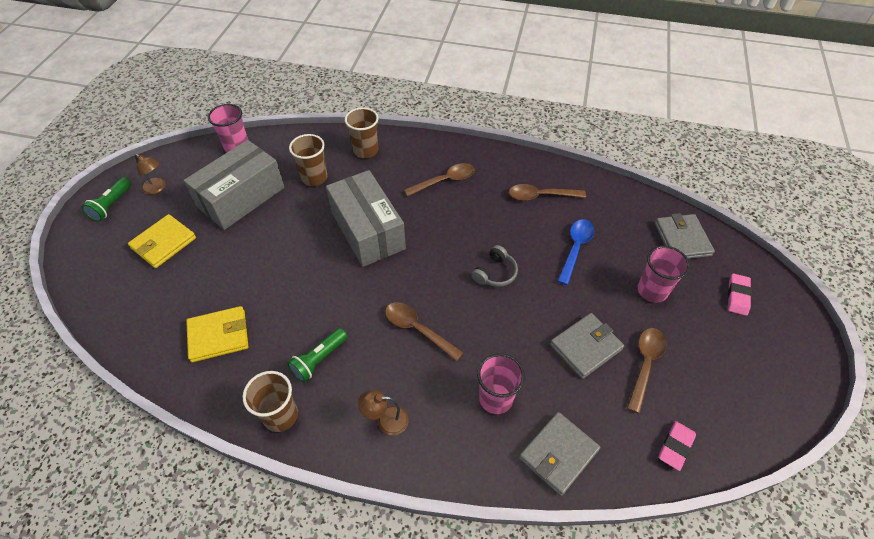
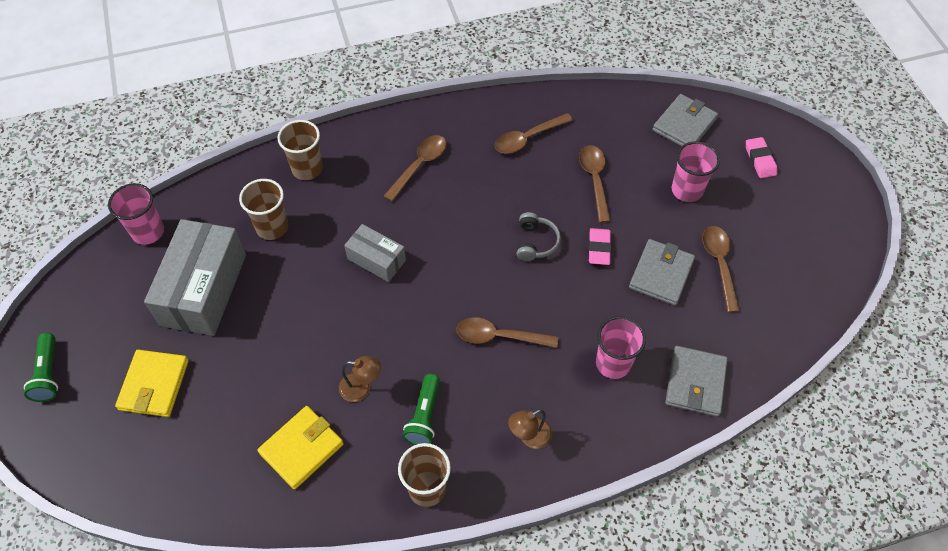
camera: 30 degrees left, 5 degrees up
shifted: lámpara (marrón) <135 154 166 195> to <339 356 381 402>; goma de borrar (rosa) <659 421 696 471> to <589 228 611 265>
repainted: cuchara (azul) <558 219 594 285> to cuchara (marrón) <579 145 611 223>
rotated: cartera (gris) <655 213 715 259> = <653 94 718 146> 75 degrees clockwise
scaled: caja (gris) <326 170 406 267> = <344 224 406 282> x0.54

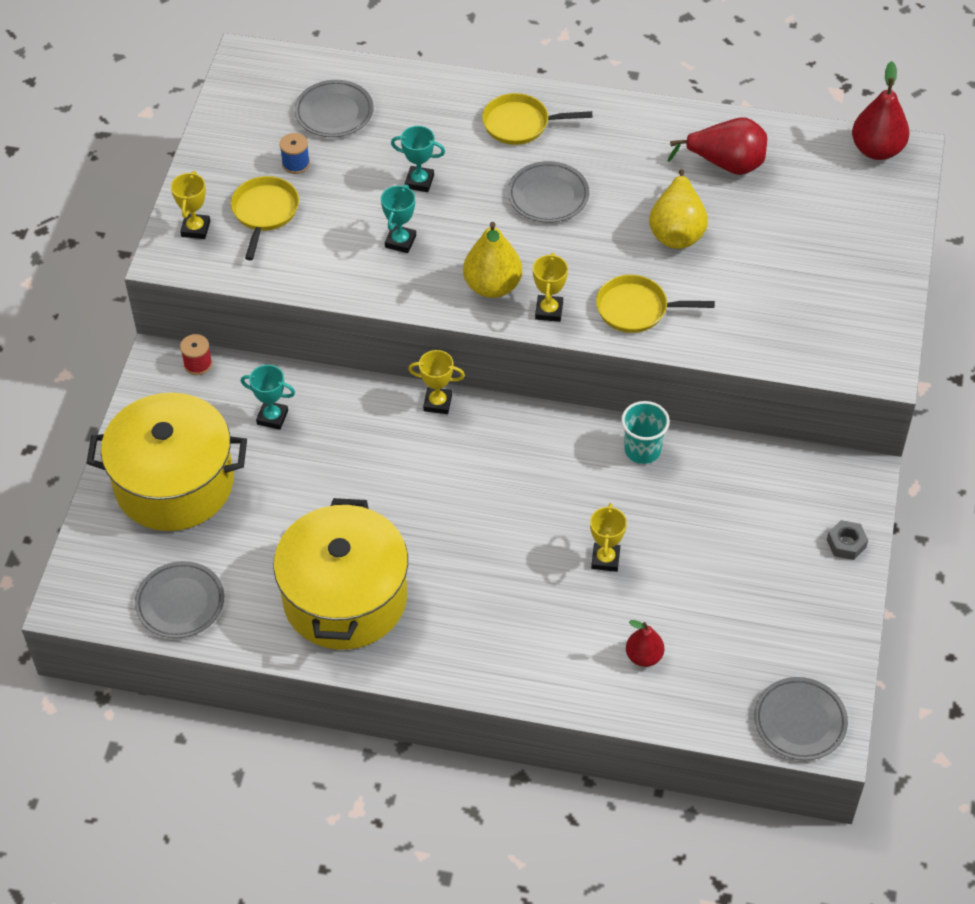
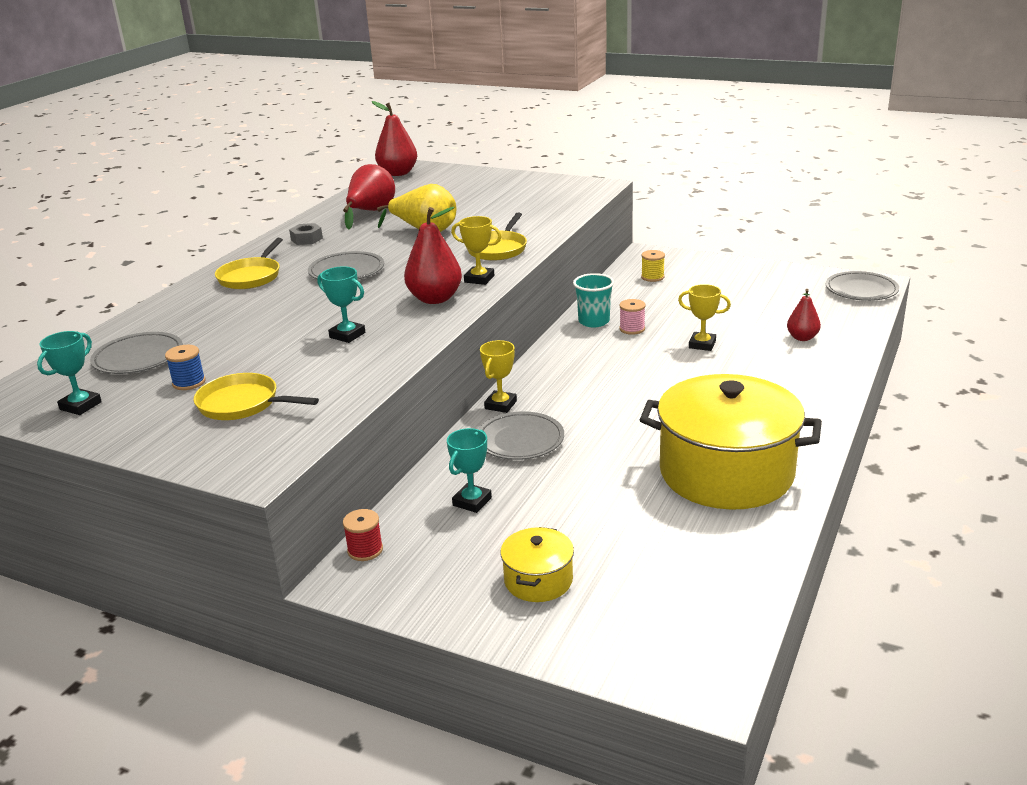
camera: 75 degrees left, 25 degrees down
gone: trofeo (amarillo) <171 171 210 239>
new: carrete (rosa) <619 299 646 335>; carrete (amarillo) <641 250 665 282>
shifted: plato (gris) <135 561 224 638> to <478 411 564 460>; trofeo (turquesa) <391 126 445 192> to <37 331 102 415>; tuerca (gris) <827 520 868 560> to <289 223 323 245>
repainted: pera (amarillo) <463 222 522 298> to pera (rojo) <404 207 462 304>
scaled: olla (amarillo) <87 393 247 531> = <500 527 574 602> x0.45

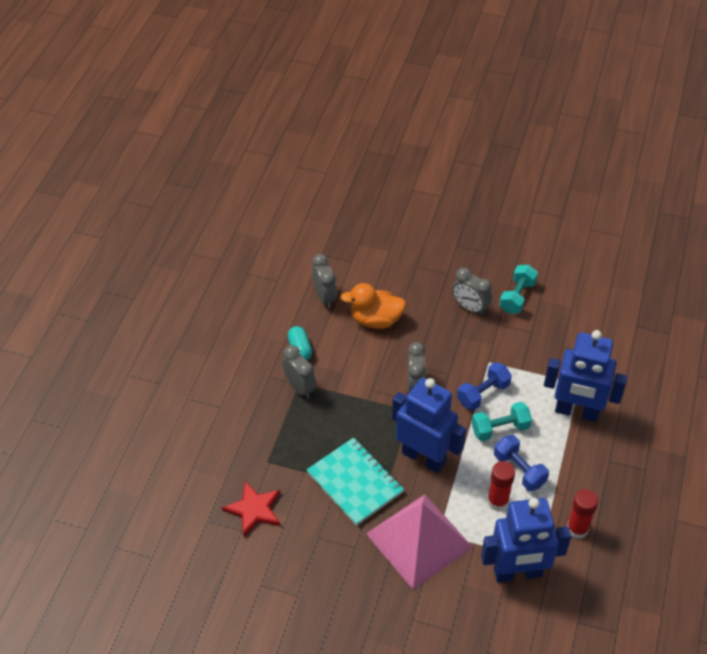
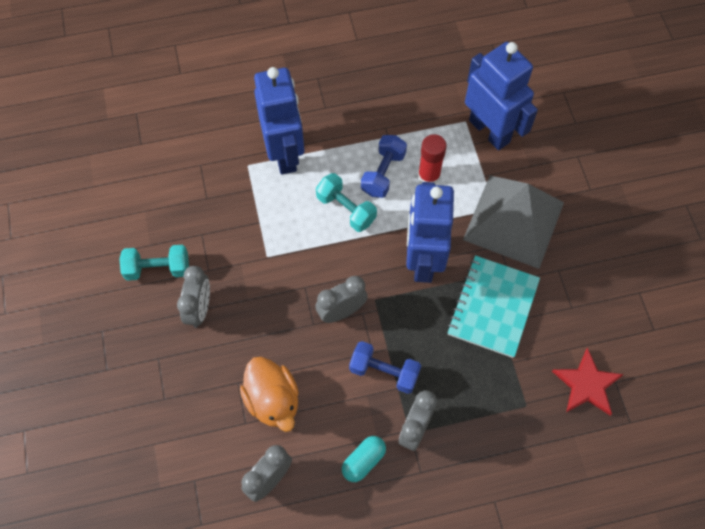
camera: 120 degrees left, 15 degrees up
gone: barra de pegamento (rojo) <567 489 598 539>
shifted: mancuerna (azul) <457 362 512 410> to <349 341 421 394>
repainted: pirámide (rosa) <366 494 473 590> to pirámide (gris) <463 175 564 269>

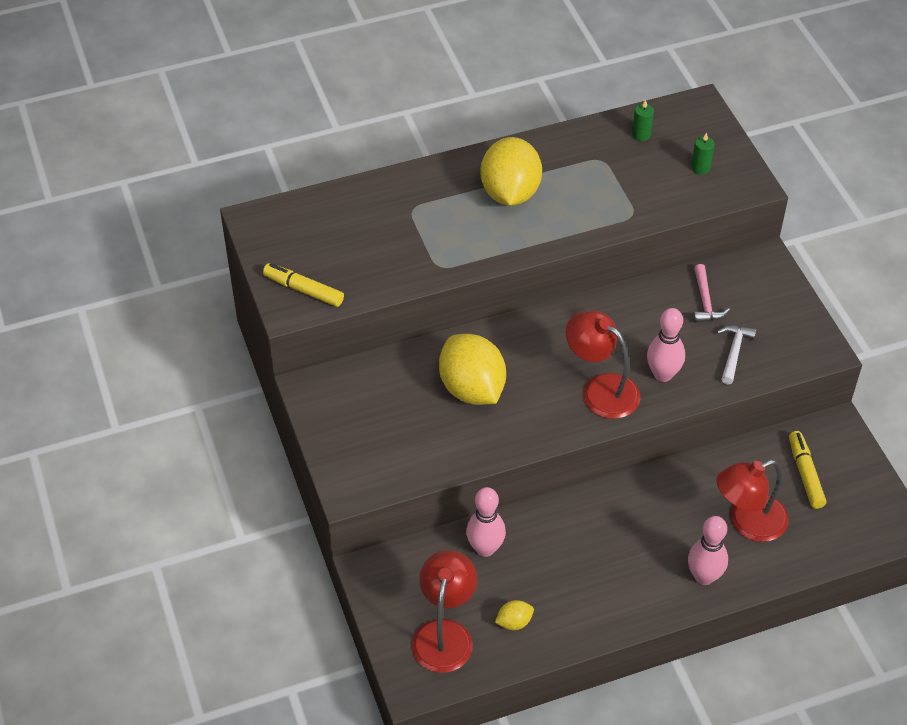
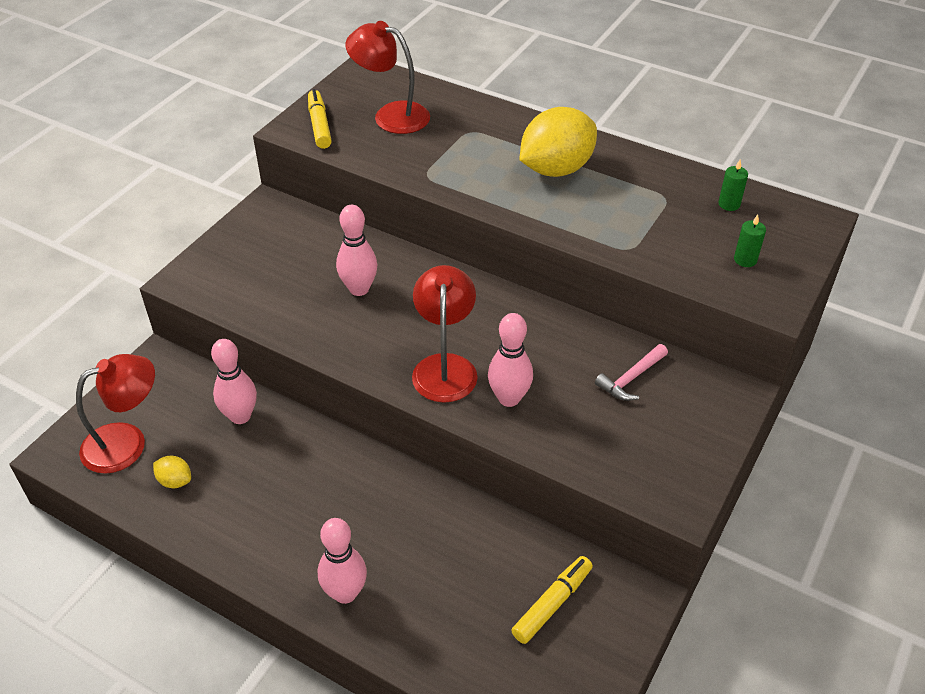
camera: 50 degrees right, 5 degrees down
gone: martillo (blanco) <717 325 757 385>
shifted: lámpara (rojo) <716 460 789 542> to <345 21 430 134>
swapped: limón (amarillo) <439 334 506 405> to bolo (rosa) <336 205 377 296>

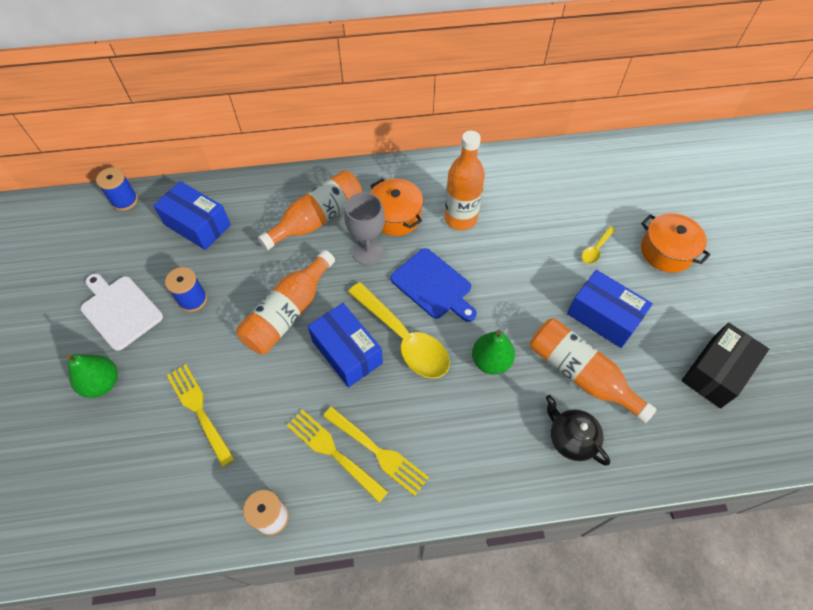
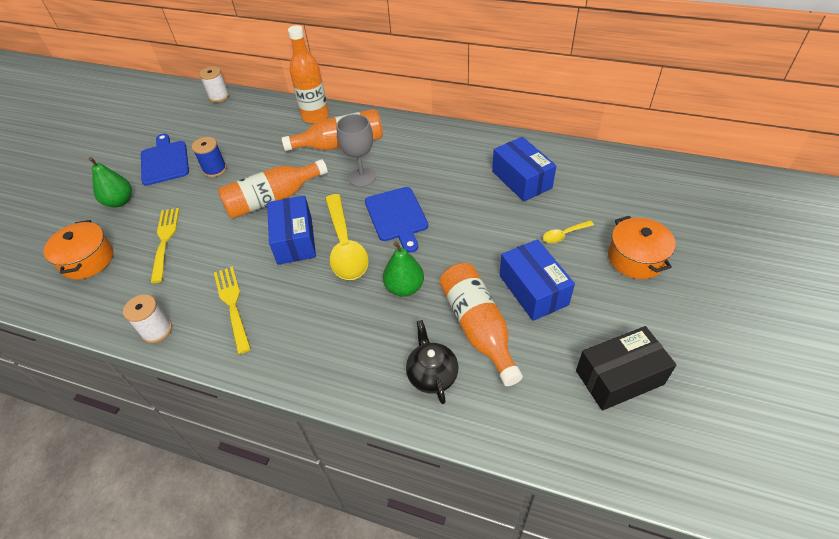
camera: 30 degrees right, 10 degrees down
gone: tenedor (amarillo) <323 406 429 496>
shifted: caja (azul) <153 181 231 250> to <492 137 557 201>; olla (naranja) <370 179 423 236> to <44 220 113 280>; botella (naranja) <444 131 485 230> to <288 25 329 124>
repainted: tabla de cortar (blanco) <81 274 163 351> to tabla de cortar (azul) <141 134 189 186>; carrete (azul) <96 167 138 211> to carrete (blanco) <199 66 229 103>

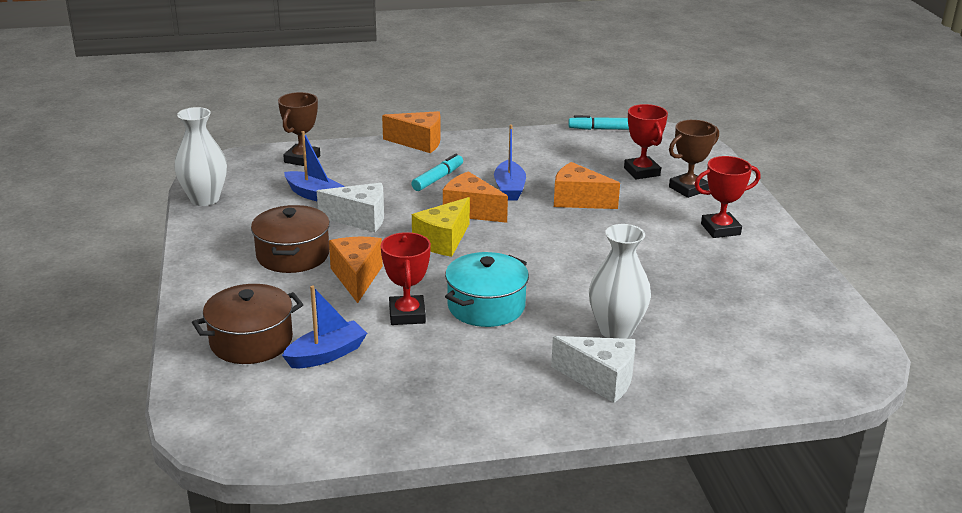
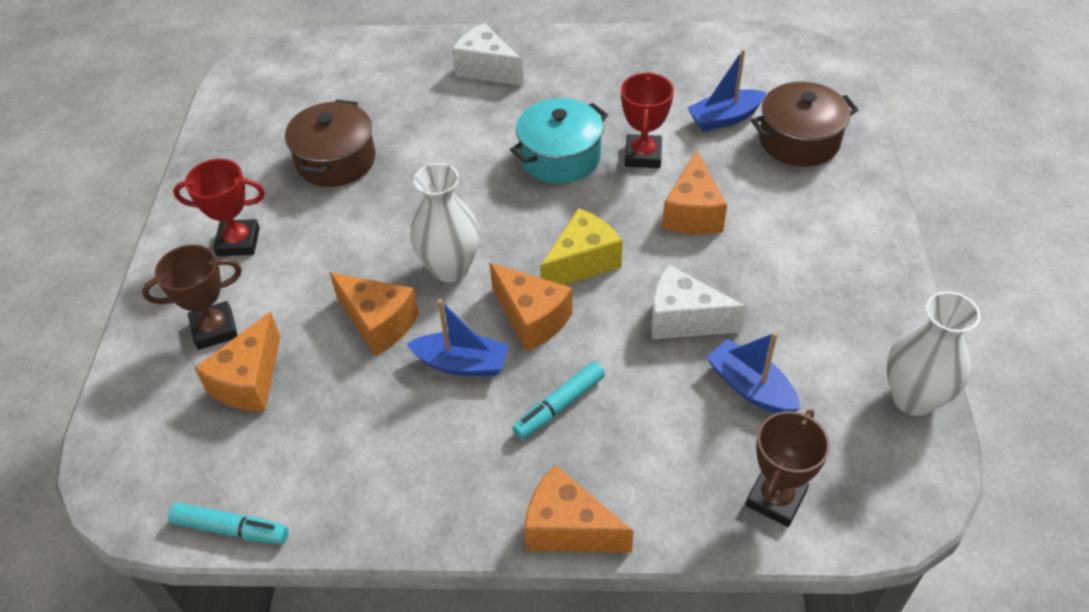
camera: 165 degrees left, 20 degrees up
shifted: olla (marrón) <251 205 330 273> to <285 100 375 187>; florero (blanco) <589 224 651 339> to <410 163 480 282>
swapped: trofeo (rojo) <624 104 668 179> to queso (naranja) <195 312 280 412>
rotated: barco (azul) <494 125 526 201> = <407 299 509 376> 90 degrees clockwise

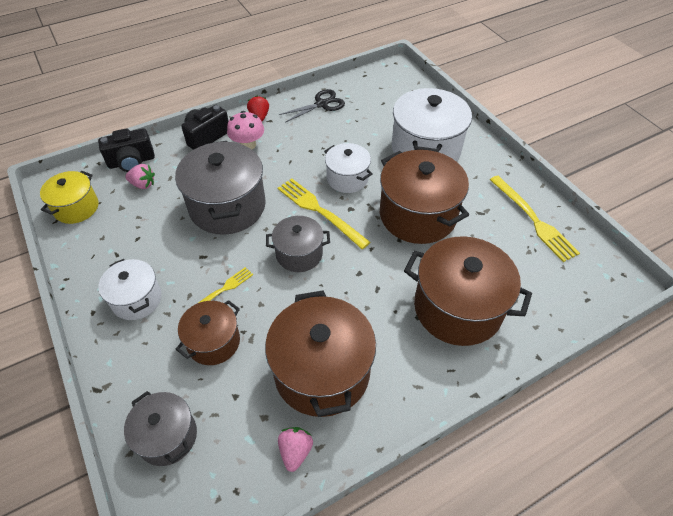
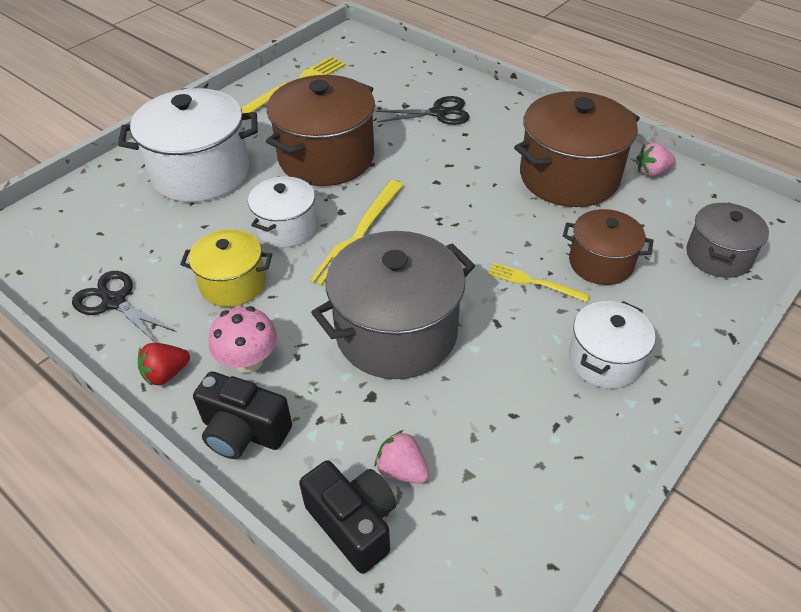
camera: 110 degrees left, 5 degrees down
gone: olla (gris) <266 216 330 272>
shifted: olla (amarillo) <40 171 98 224> to <180 229 272 307>
swapped: olla (marrón) <404 236 532 346> to tijeras (negro) <375 96 470 125>
rotated: fresa (rosa) <125 164 155 189> = <375 430 429 484> 45 degrees counterclockwise

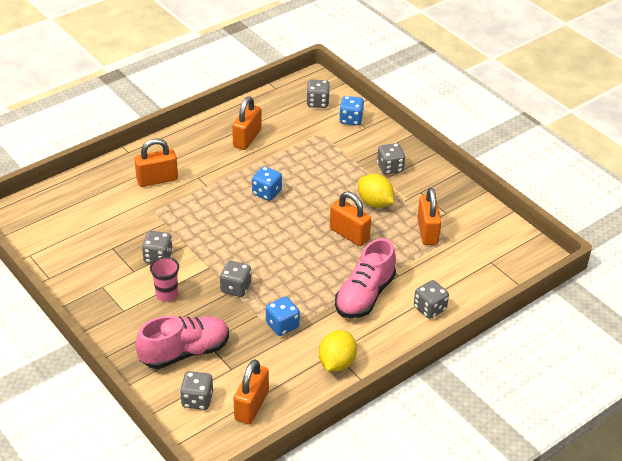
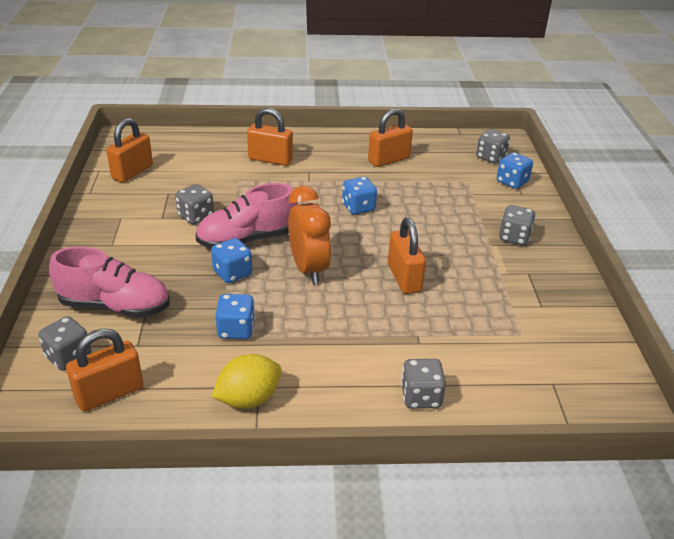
camera: 35 degrees right, 5 degrees down
gone: vaso (rosa) <150 257 179 302>; limón (amarillo) <358 174 394 208>
new: despertador (naranja) <288 186 332 284>
shifted: zapato (rosa) <335 238 396 318> to <196 183 298 249>; candado (naranja) <417 188 441 245> to <106 118 153 182>
repainted: dado (gris) <220 261 251 297> to dado (azul) <211 238 252 283>

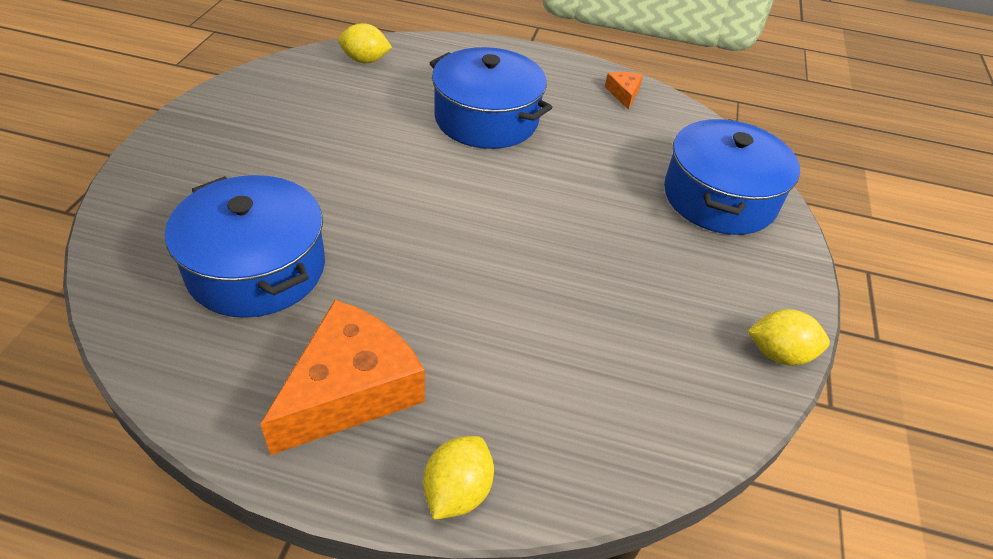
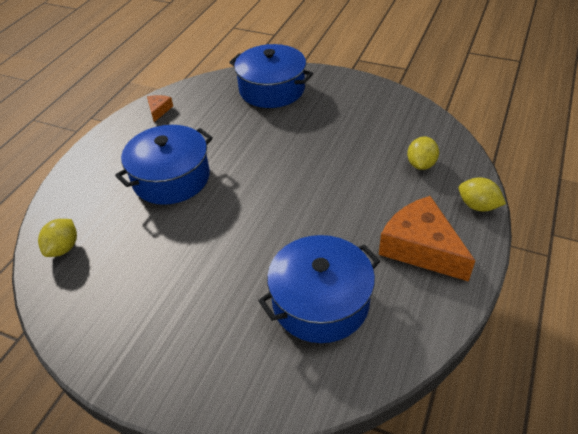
camera: 75 degrees left, 0 degrees up
shifted: limón (amarillo) <748 309 830 366> to <407 137 439 170>
rotated: queso (naranja) <605 72 643 110> = <147 95 173 122> 90 degrees clockwise

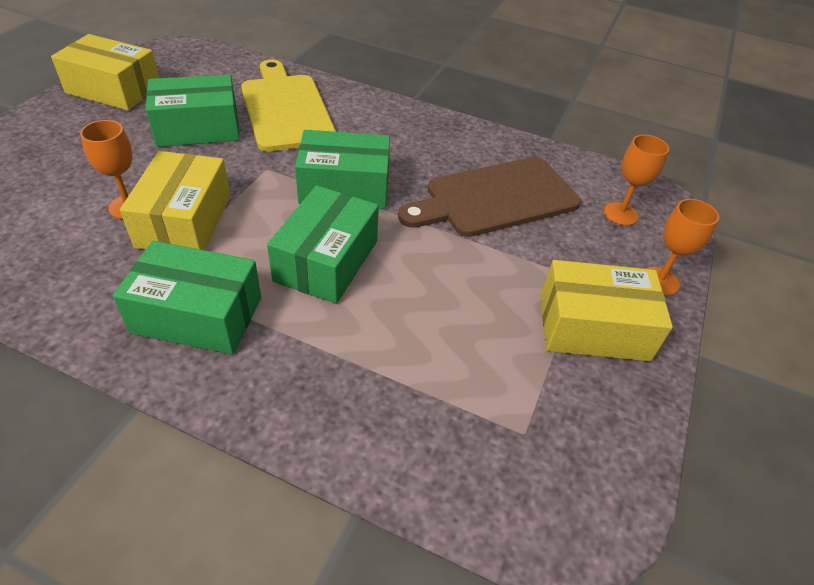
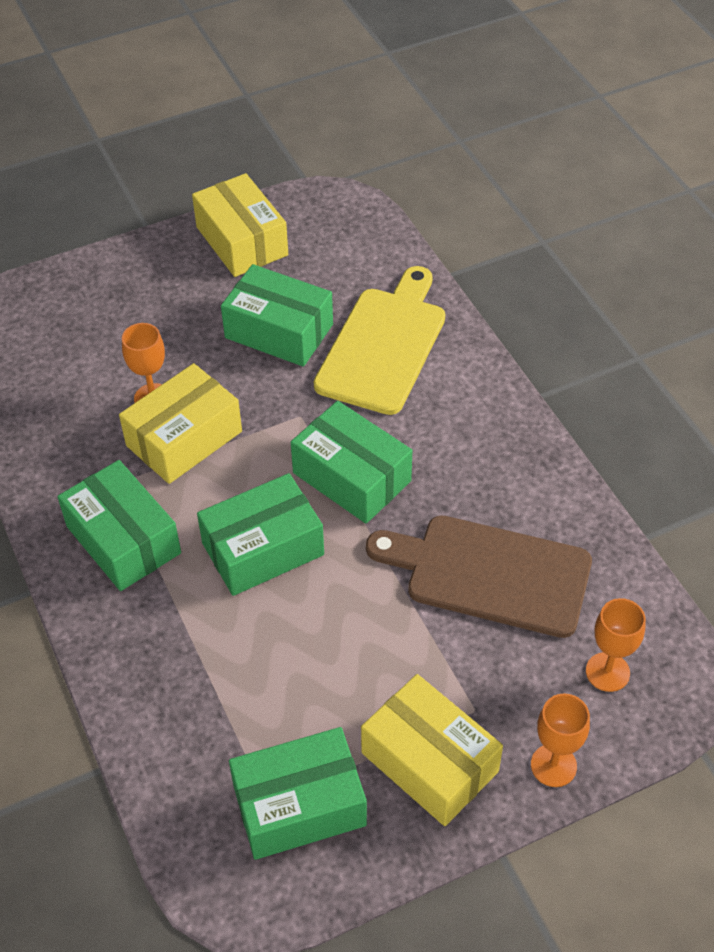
camera: 45 degrees right, 5 degrees up
new: caja (verde) <229 727 367 860>

